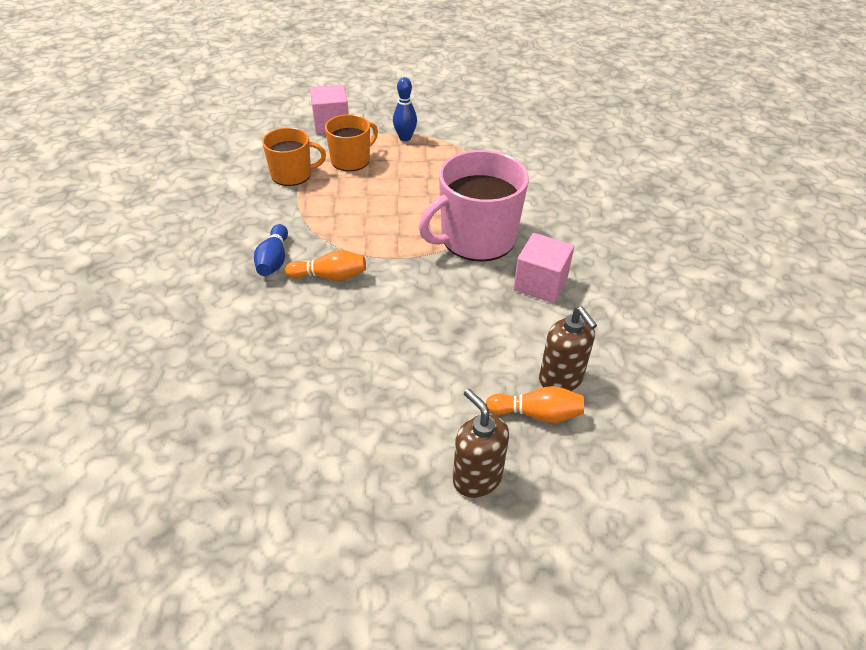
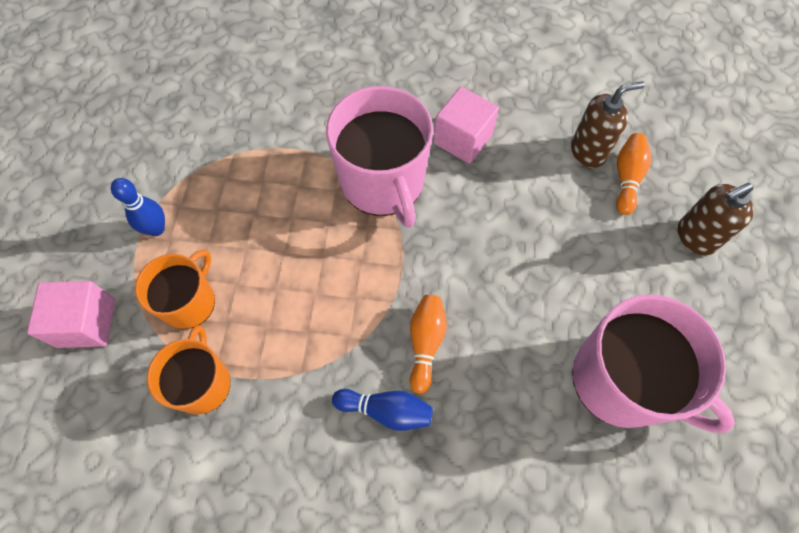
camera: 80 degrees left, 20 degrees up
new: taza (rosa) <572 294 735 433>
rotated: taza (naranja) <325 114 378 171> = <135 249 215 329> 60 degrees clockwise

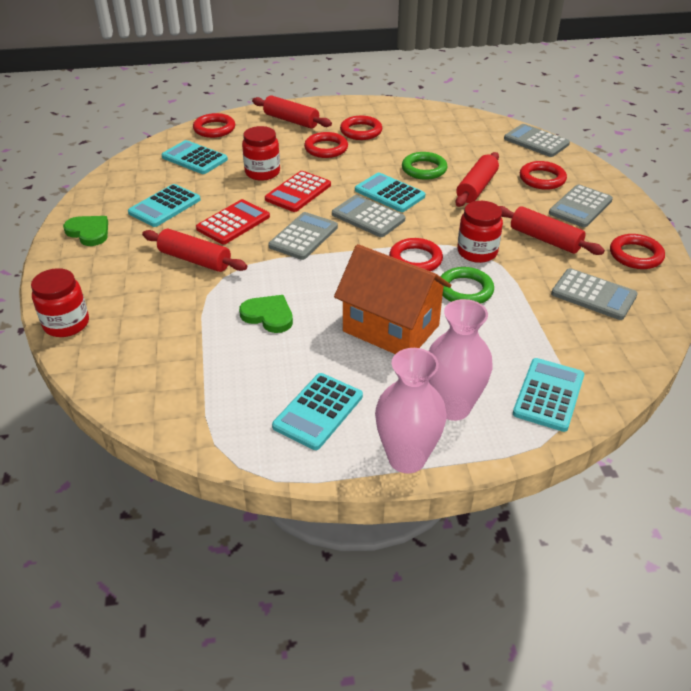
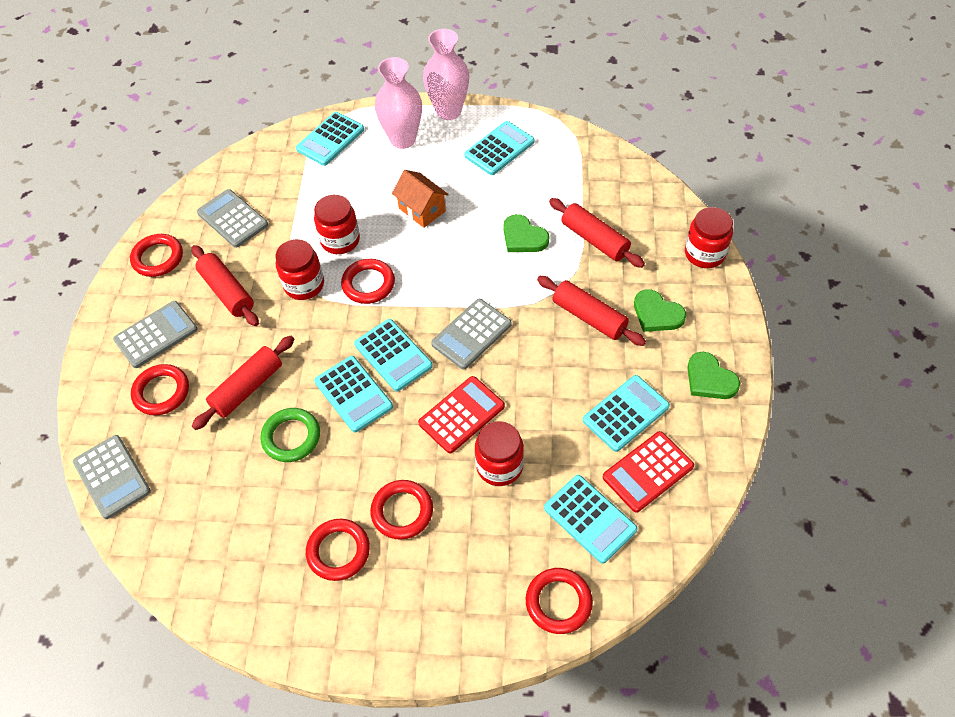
camera: 165 degrees left, 15 degrees up
new: corazón (verde) <634 289 686 332>
shifted: calculadora (rojo) <196 199 270 244> to <603 431 694 513>; rodillo (rojo) <252 96 332 128> to <549 198 645 268>
swapped: anillo (verde) <440 267 494 304> to tarro (rojo) <314 195 360 254>
repainted: calculadora (gris) <332 195 405 237> to calculadora (turquesa) <354 319 433 391>
scaled: casa (naranja) <334 244 451 354> = <392 170 449 228> x0.57

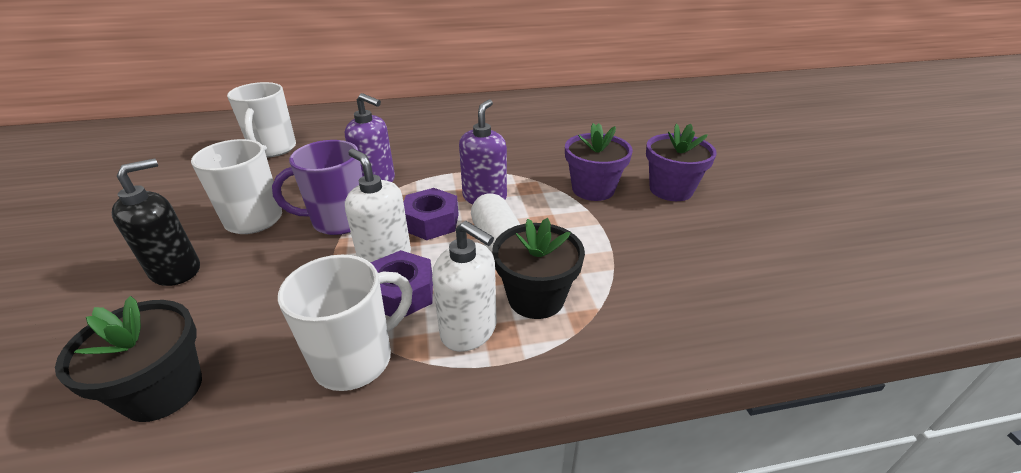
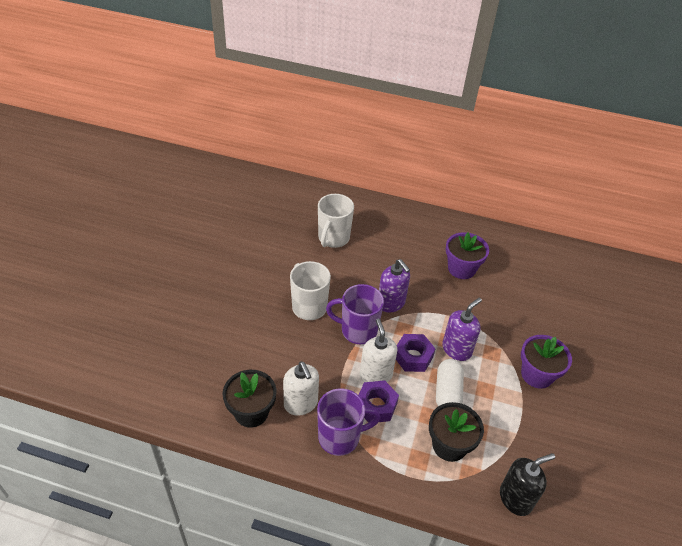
camera: 25 degrees right, 10 degrees up
shifted: dispensador de jabón (negro) <112 158 200 286> to <500 453 555 516>; dispensador de jabón (blanco) <432 221 497 352> to <283 361 319 416>; maceta (morado) <646 123 717 201> to <446 232 489 279>
repainted: taza (blanco) <278 255 412 391> to taza (morado) <317 388 380 456>

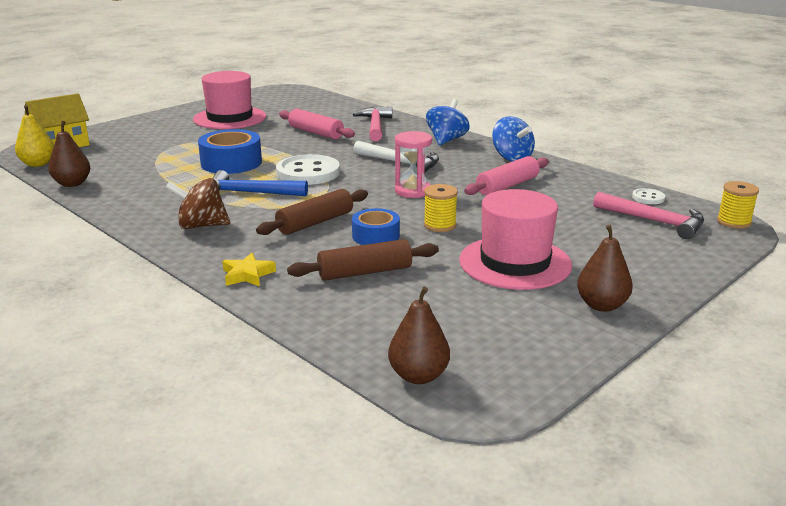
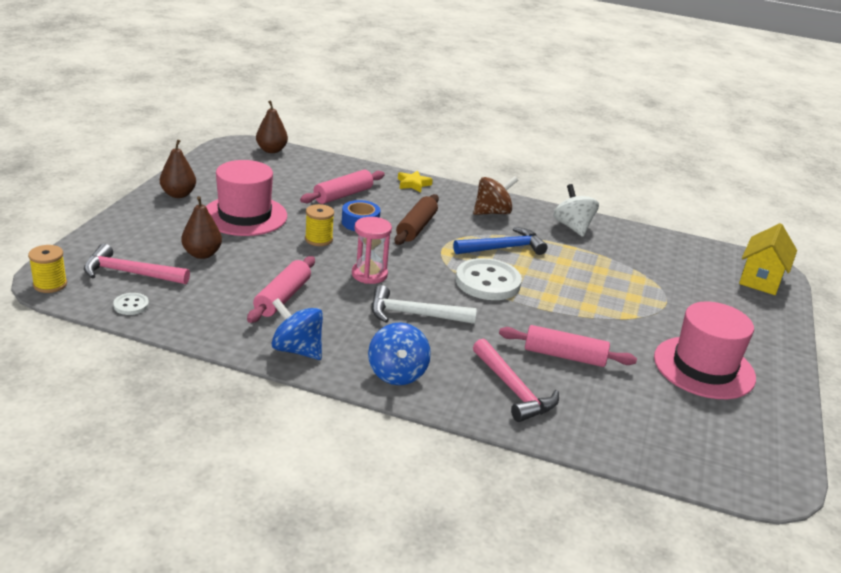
camera: 150 degrees right, 5 degrees up
gone: pera (amarillo) <15 105 54 167>; cinta adhesiva (azul) <198 129 262 174>
new: peonza (blanco) <553 184 599 237>
shifted: pera (marrón) <48 121 90 187> to <181 196 222 259>
repainted: rodillo (marrón) <287 239 439 281> to rodillo (rosa) <300 170 385 204>

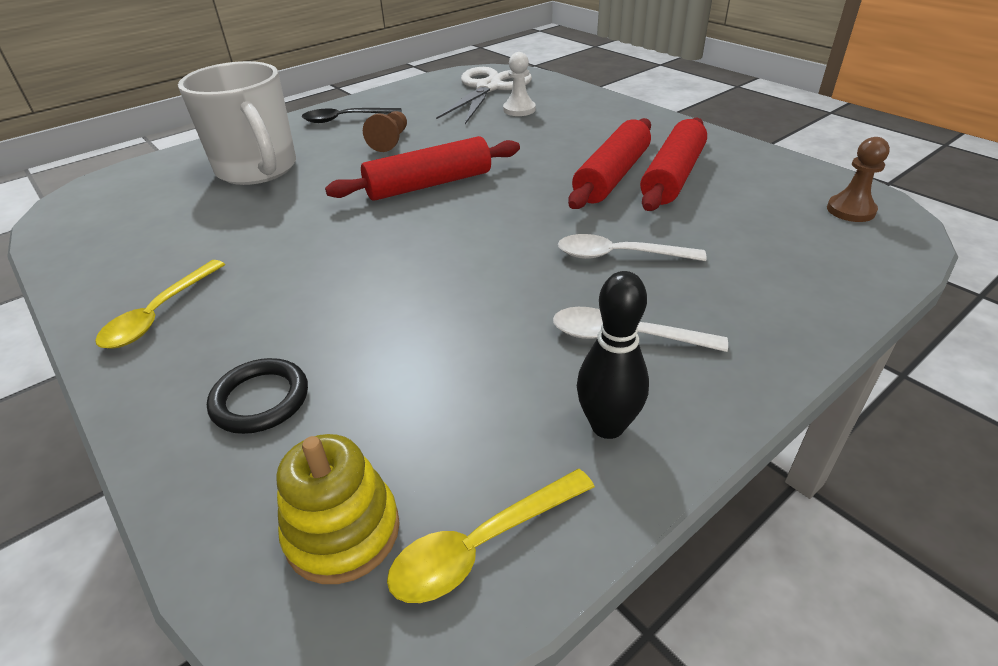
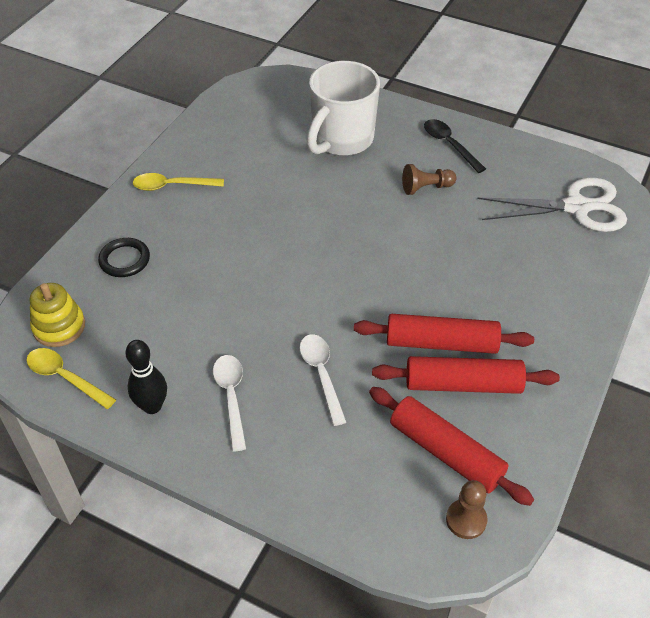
camera: 65 degrees right, 10 degrees up
gone: peón (blanco) <503 52 536 116>
shifted: rodillo (rojo) <325 136 520 201> to <369 387 534 506>

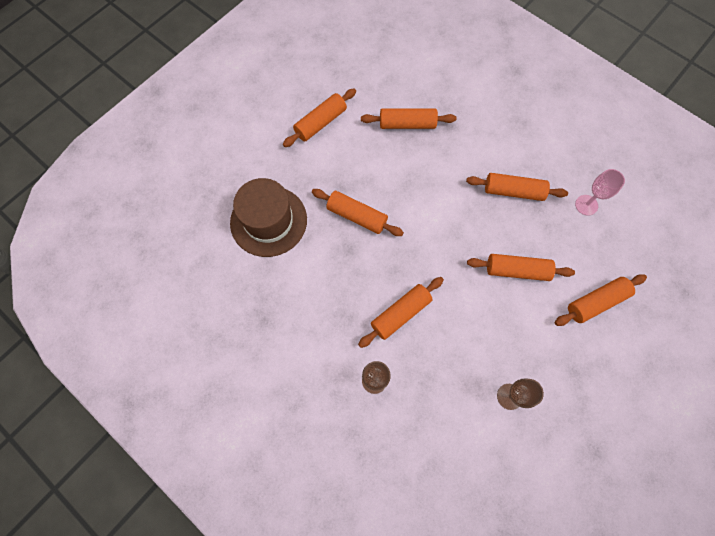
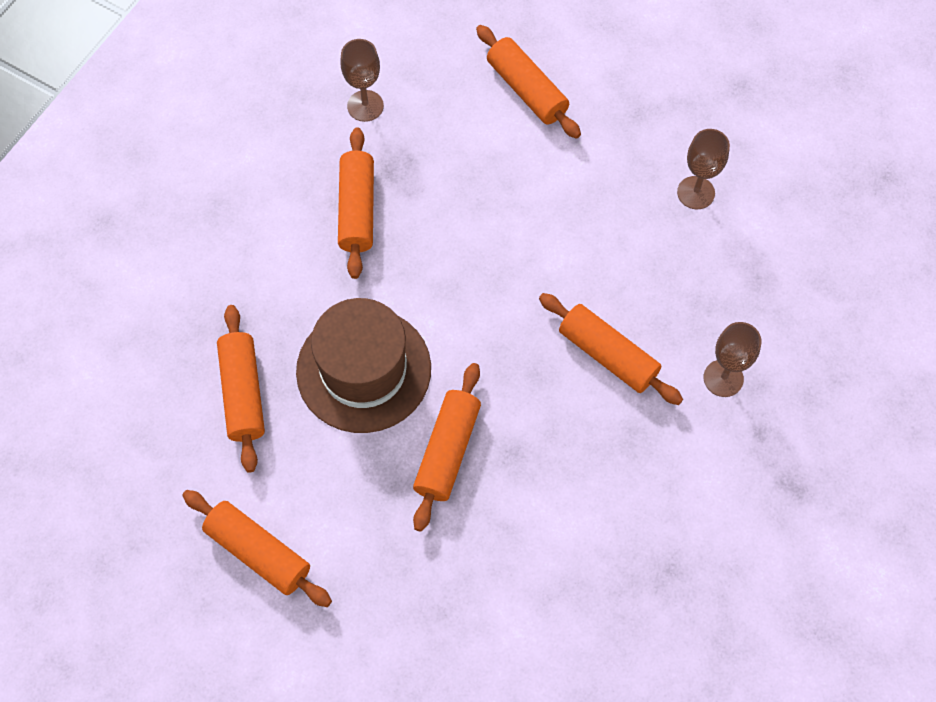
camera: 100 degrees left, 5 degrees down
gone: rodillo (naranja) <467 254 575 281>
shifted: sombrero (marrón) <230 178 307 257> to <296 298 431 433>
repainted: copa (rosa) <575 169 625 216> to copa (marrón) <341 39 384 122>

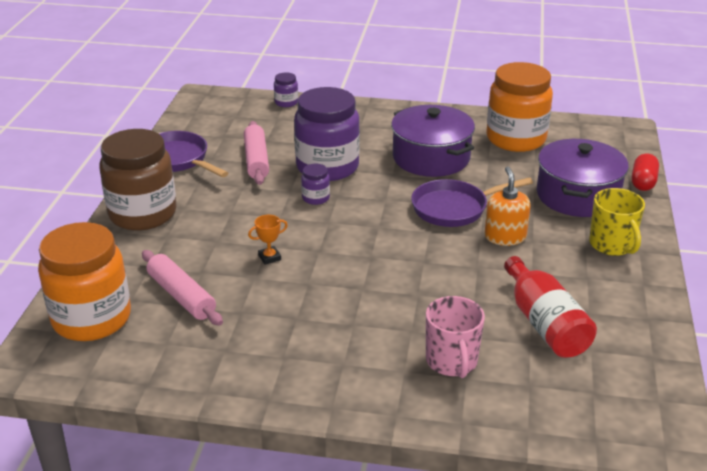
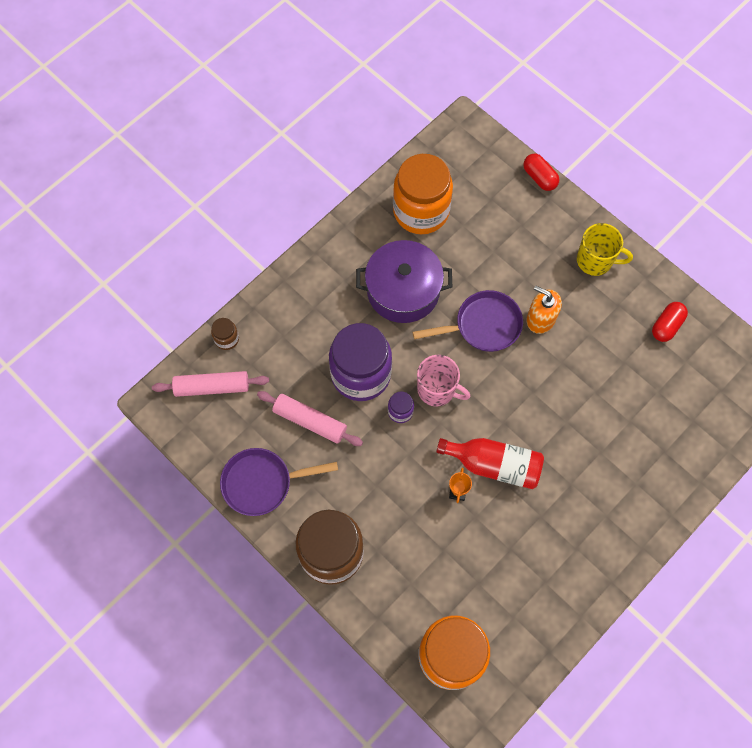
camera: 55 degrees left, 35 degrees up
gone: olla (morado) <536 139 629 217>
new: cápsula (rojo) <652 302 688 342>
shifted: rodillo (rosa) <142 250 223 325> to <152 371 269 397>; taza (rosa) <426 296 485 378> to <417 355 471 407>; botella (rojo) <504 256 597 358> to <436 438 544 489>
repainted: tarro (morado) <274 72 298 107> to tarro (marrón) <211 318 239 350>
rotated: sartén (morado) <411 177 533 227> = <413 290 523 352> 120 degrees counterclockwise

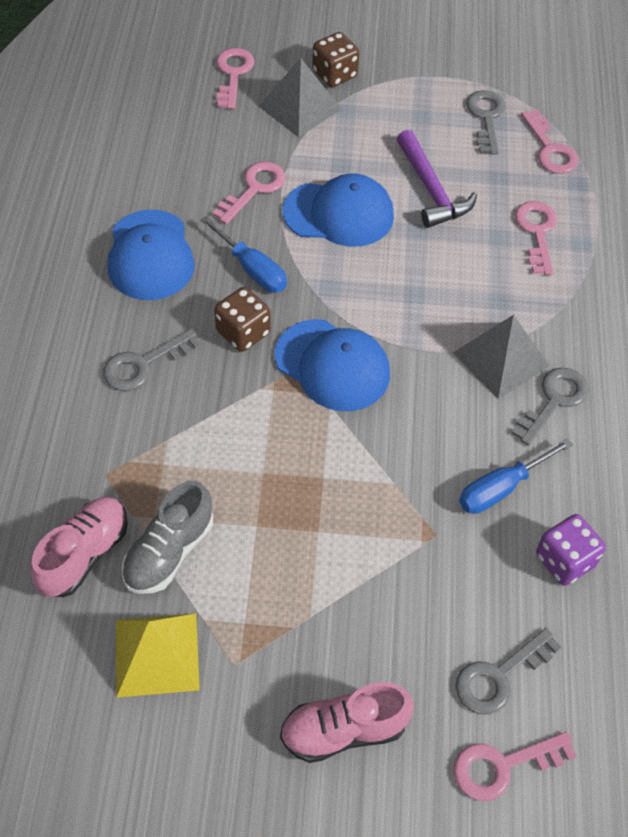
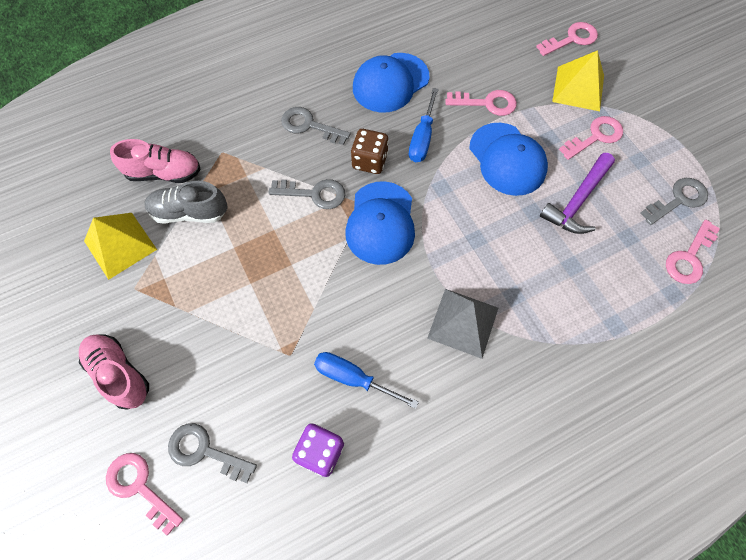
camera: 60 degrees right, 10 degrees up
gone: dado (marrón) <312 32 359 87>
shifted: llave (gris) <511 368 589 446> to <269 179 345 209>; llave (rosa) <515 201 557 275> to <559 116 623 160>
repainted: pirámide (gris) <259 58 342 137> to pirámide (amarillo) <552 50 604 111>

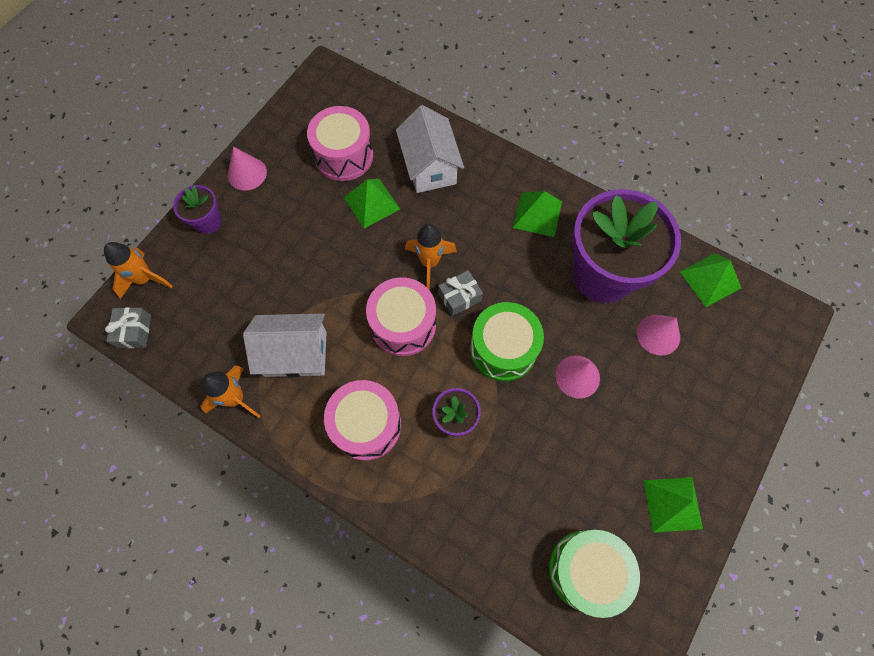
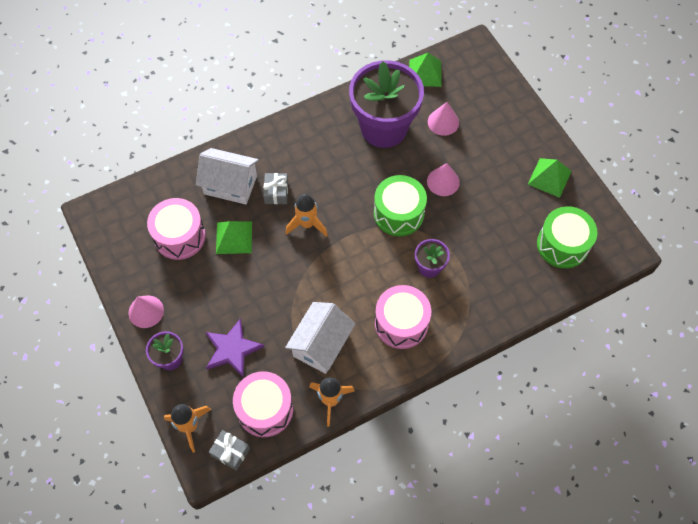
camera: 60 degrees left, 5 degrees down
gone: pirámide (verde) <513 191 562 237>
new: estrella (morado) <205 318 264 378>
shifted: tambor (rosa) <366 277 436 356> to <233 371 293 437>; regalo (gris) <438 270 483 316> to <263 173 288 204>

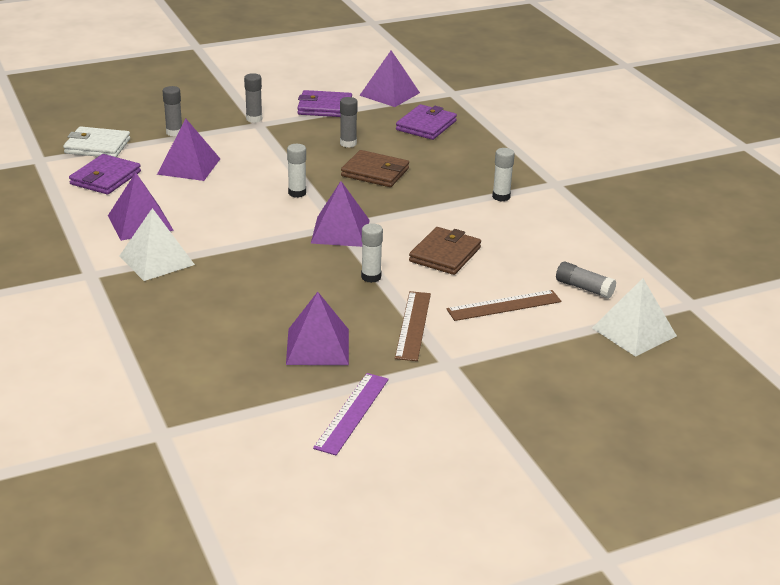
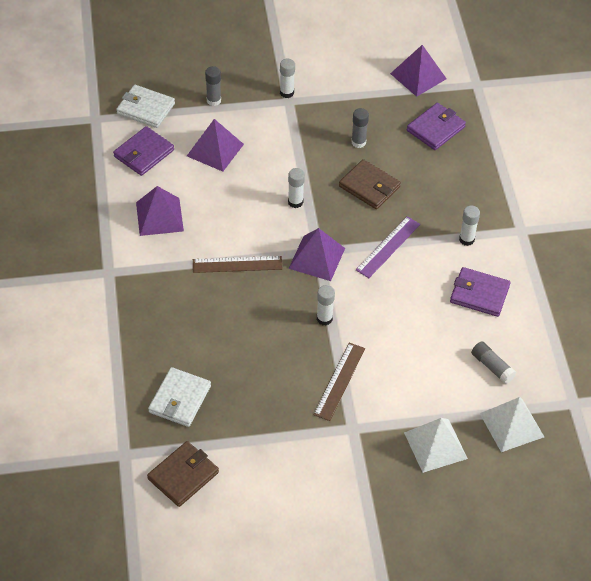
camera: 15 degrees right, 20 degrees up
gone: pirámide (morado) <286 292 349 365>
new: cartera (blanco) <148 367 211 427>
shifted: pirámide (blanco) <119 208 195 281> to <404 418 468 473>; cartera (morado) <297 90 352 117> to <450 267 510 317>; regla (morado) <313 373 389 455> to <356 216 420 278>; cartera (marrón) <409 227 481 275> to <147 441 219 507>; regla (marrón) <446 290 561 321> to <193 256 283 273>
repainted: barra de pegamento (gris) <244 73 262 123> to barra de pegamento (blanco) <280 59 295 98>

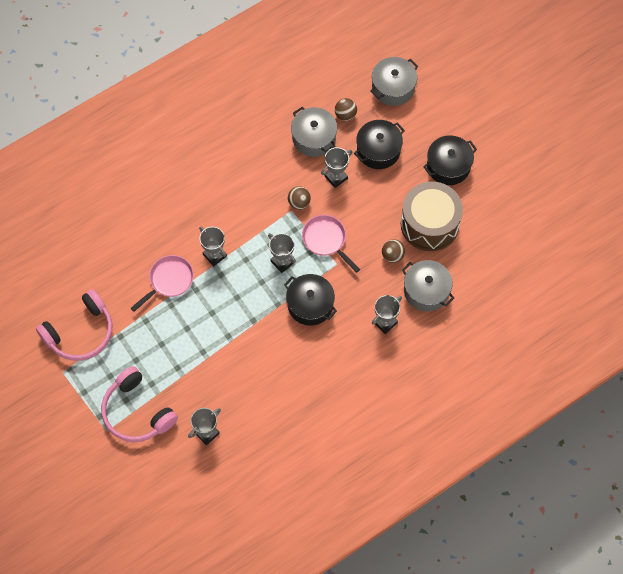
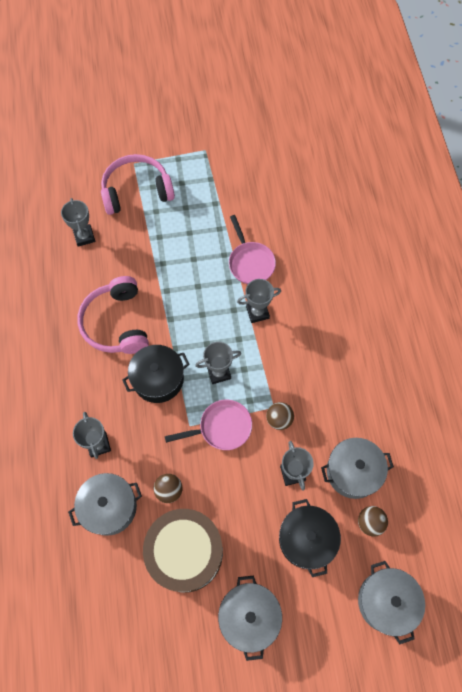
camera: 115 degrees right, 0 degrees up
shifted: auriculares (rosa) <36 289 113 361> to <77 276 149 354>
repainted: olla (negro) <423 135 477 185> to olla (gris) <218 575 282 661>

